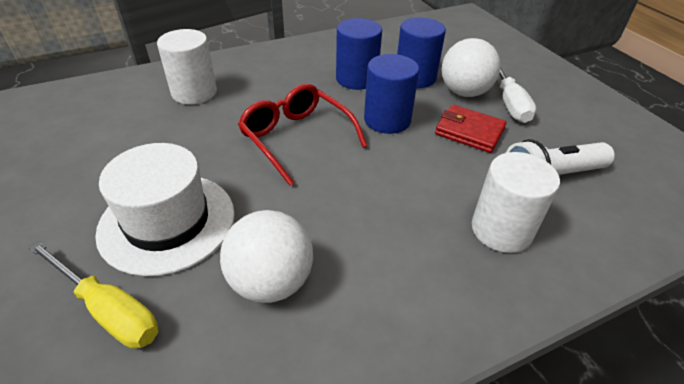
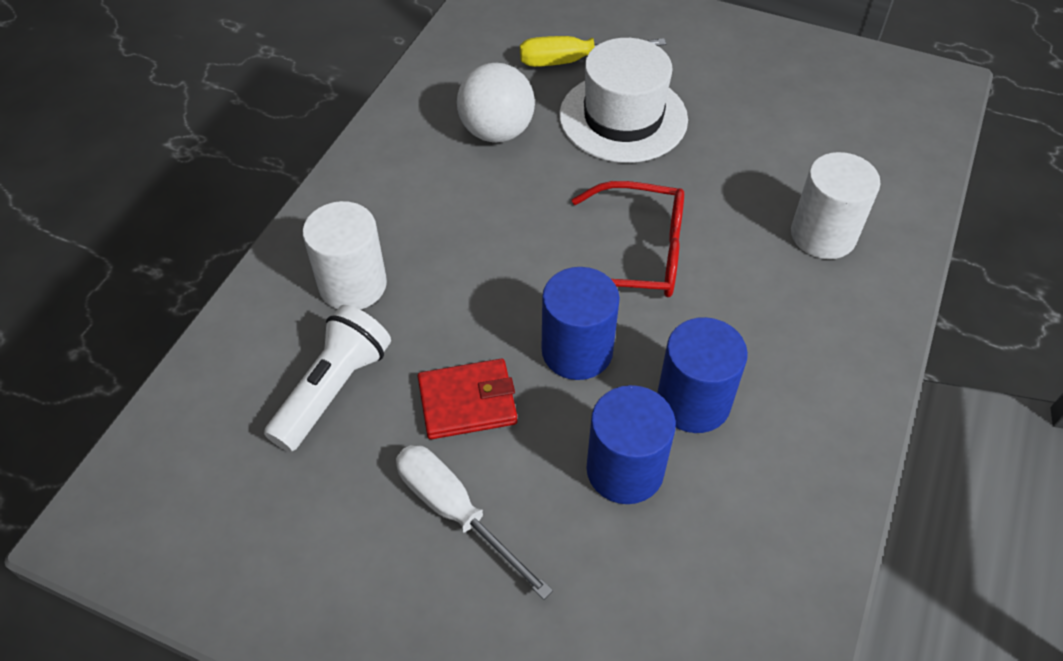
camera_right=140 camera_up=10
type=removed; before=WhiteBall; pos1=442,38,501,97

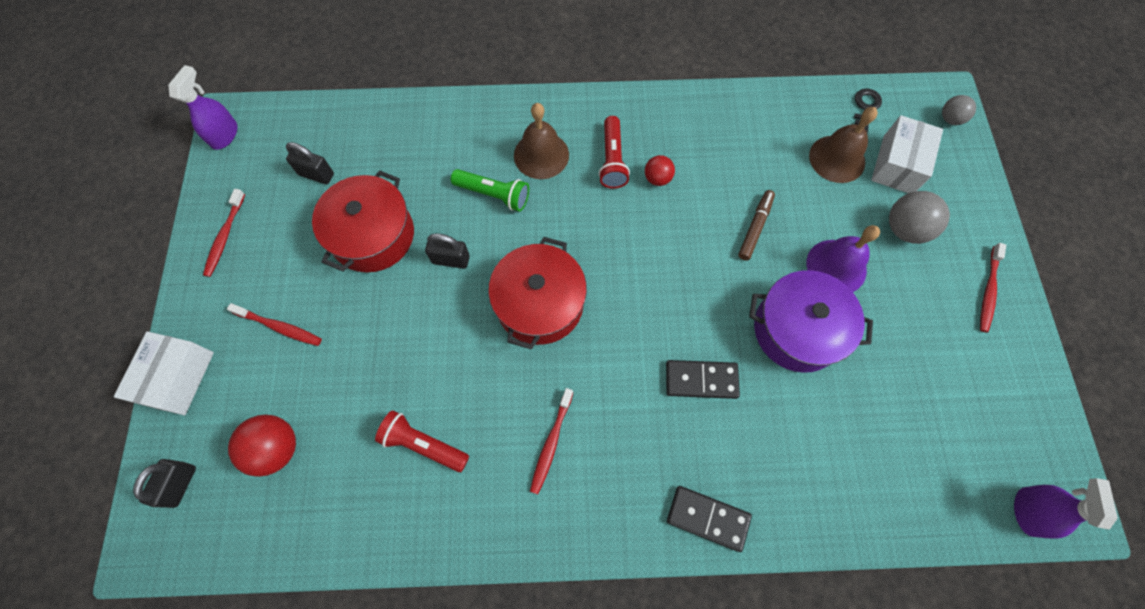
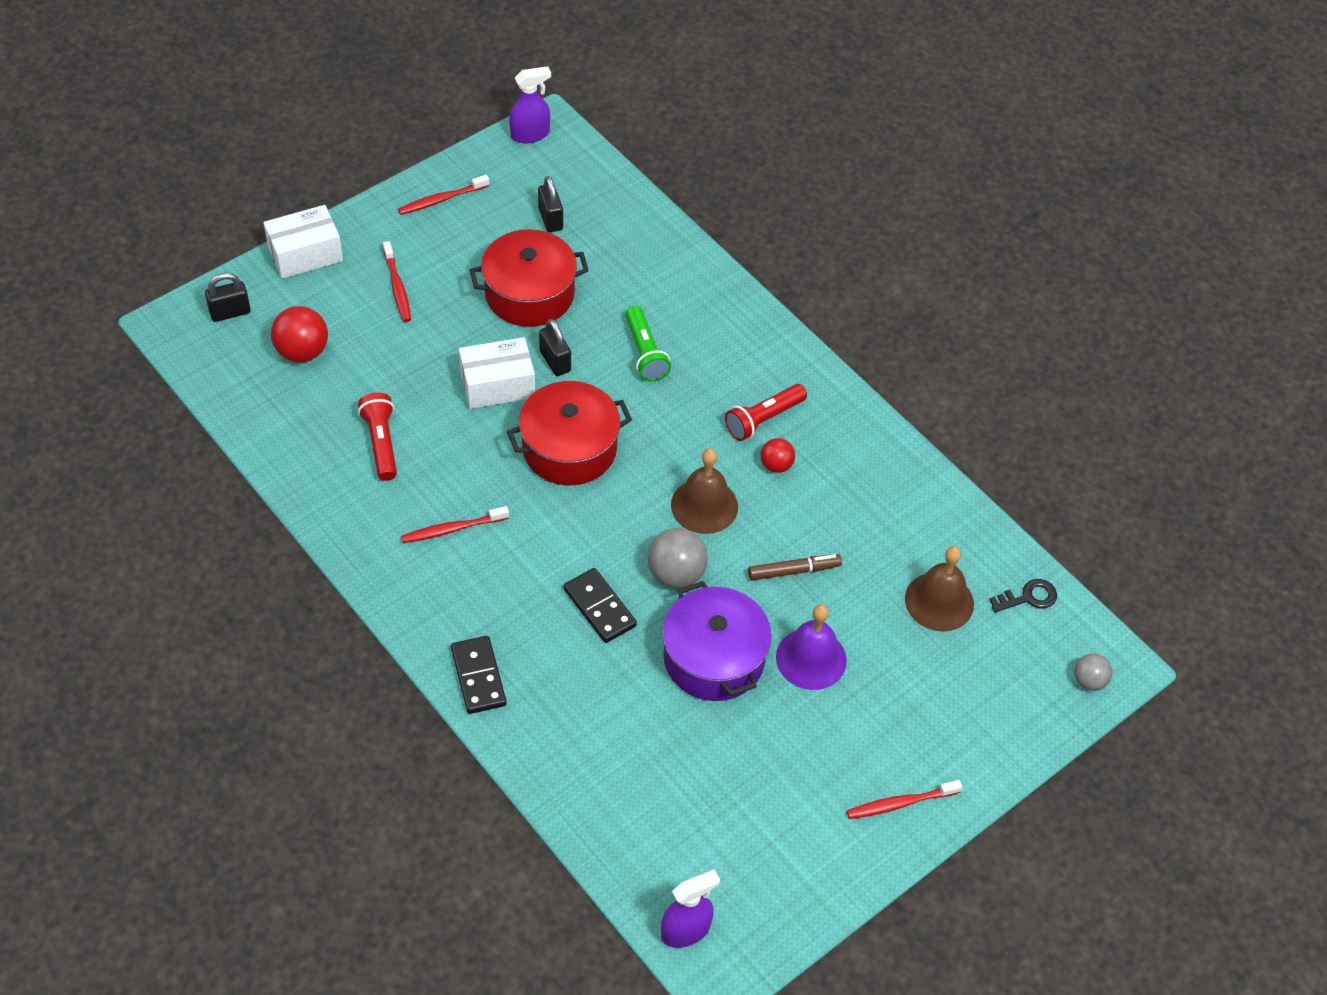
camera_right=50 camera_up=-15
type=moved; before=WhiteBox; pos1=871,115,943,193; pos2=459,337,535,409
type=moved; before=GrayBall; pos1=889,191,950,244; pos2=647,528,708,588
type=moved; before=BrownSchoolBell; pos1=514,103,569,179; pos2=671,449,738,534

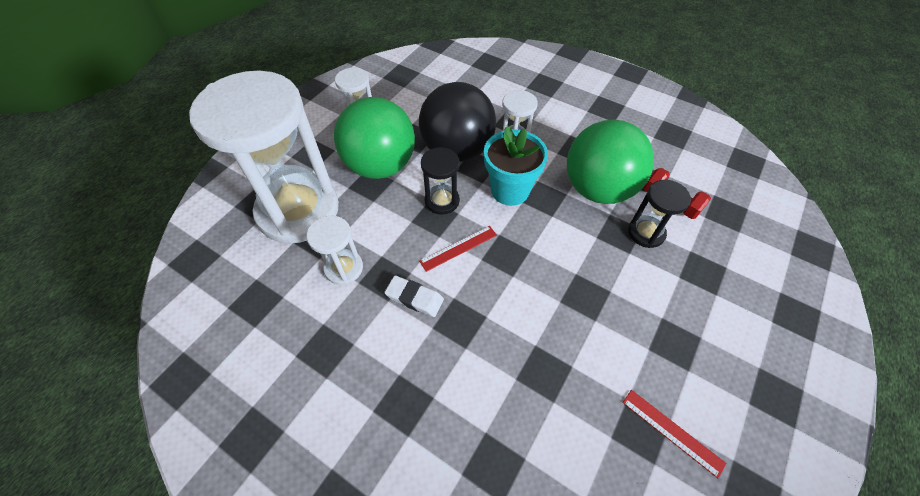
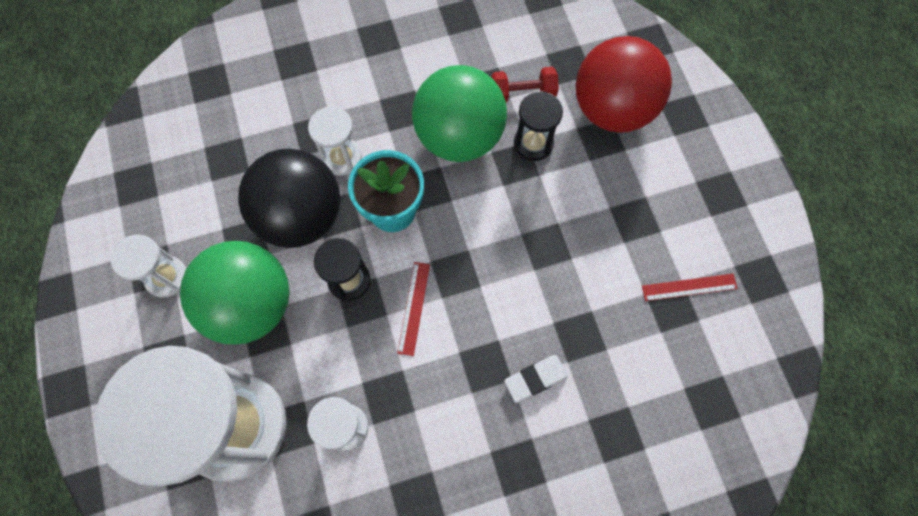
camera_right=-50 camera_up=15
type=moved; before=WhiteEraser; pos1=384,276,444,317; pos2=504,355,568,403
type=added; after=RedBall; pos2=576,36,672,133

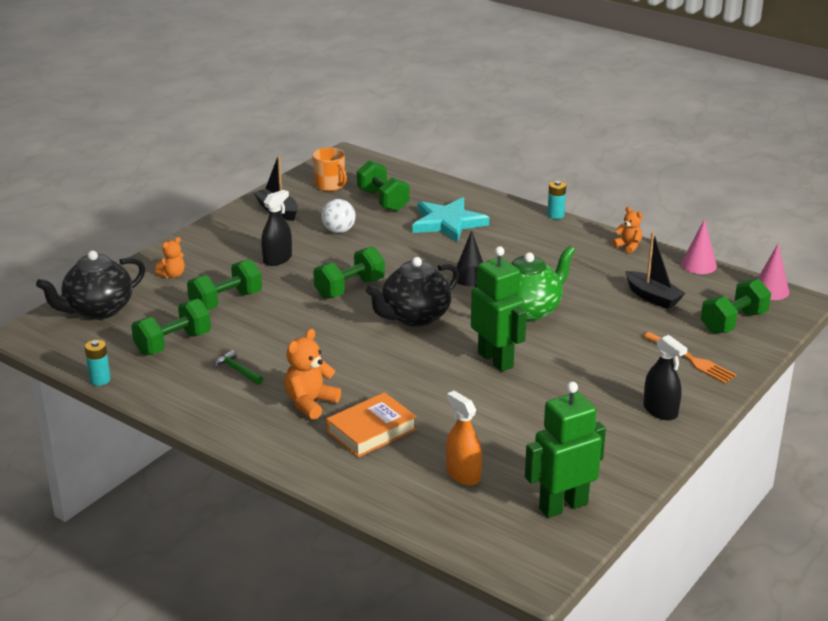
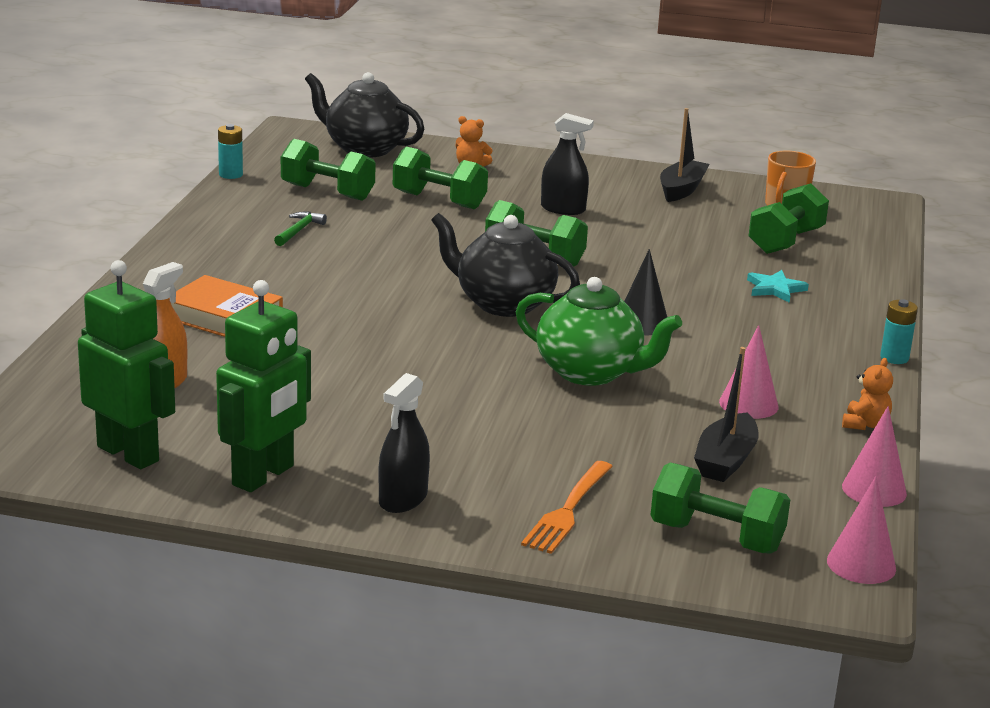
camera_right=65 camera_up=-5
type=moved; before=LeafGreenToyRobot; pos1=471,246,527,372; pos2=216,280,311,492
type=added; after=PinkSolidCone; pos2=719,325,778,419
type=resized; before=TurquoiseStar; pos1=413,197,489,243; pos2=747,270,809,303; scale=0.51
type=removed; before=OrangeTeddy; pos1=285,329,341,420
type=removed; before=WhiteBall; pos1=321,199,355,233

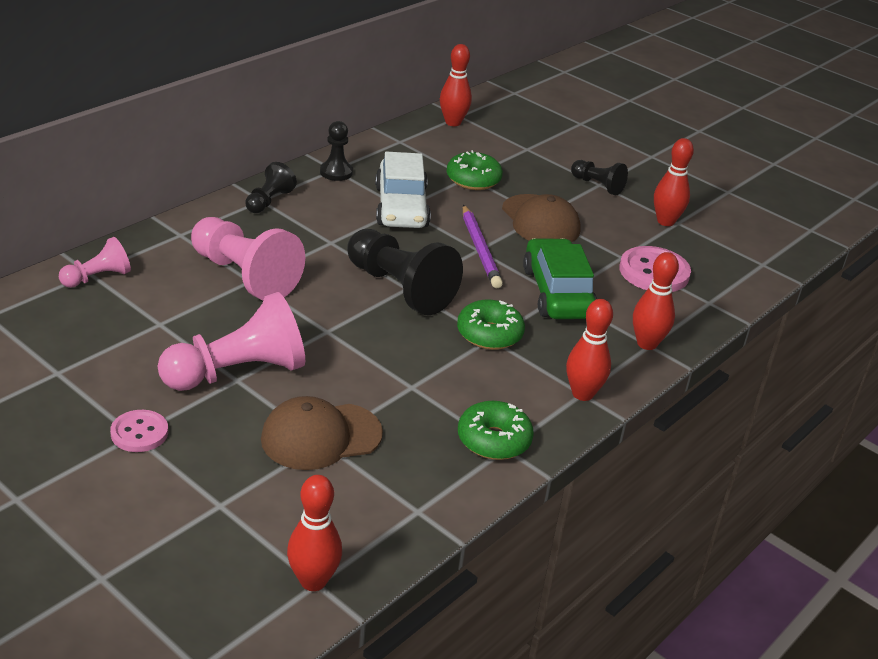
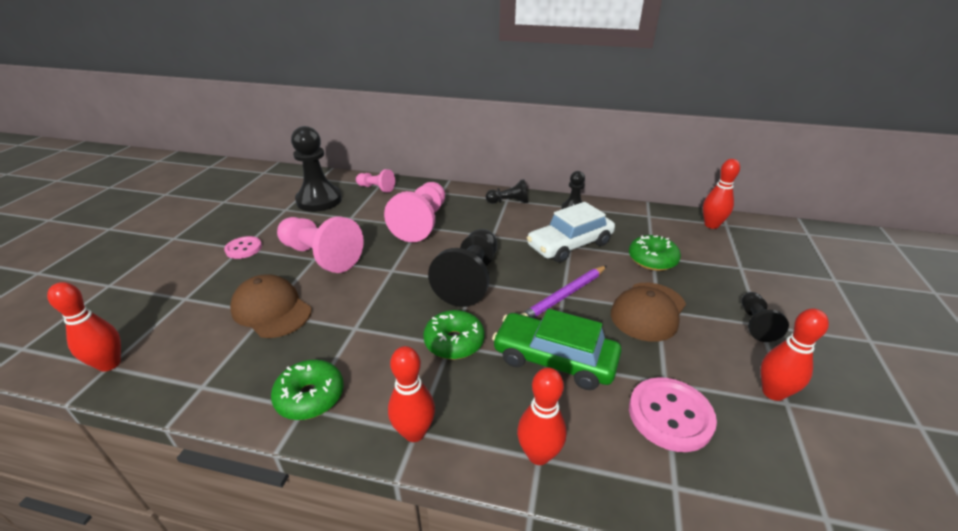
camera_right=65 camera_up=0
type=added; after=JetBlackChessPawn; pos2=291,126,342,212
type=turned; before=LeafGreenAutomobile; pos1=523,238,597,319; pos2=492,309,622,390; turn=-120

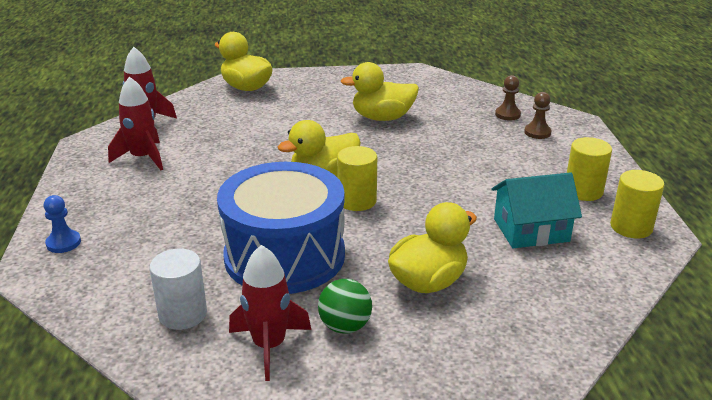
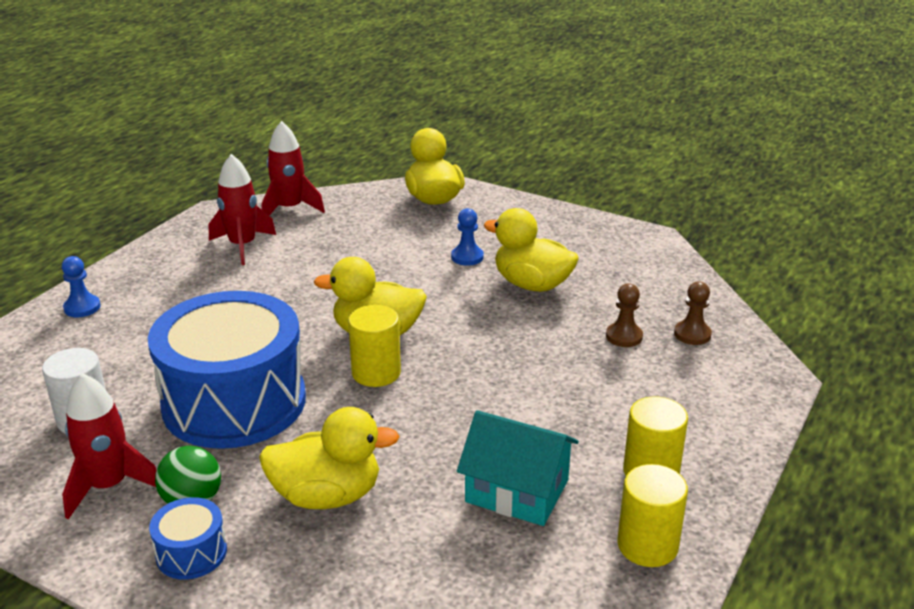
camera_right=35 camera_up=0
type=added; after=CobaltDrum; pos2=149,497,227,580
type=added; after=CobaltChessPawn; pos2=451,208,484,266
type=moved; before=BrownChessPawn; pos1=524,92,552,139; pos2=606,284,643,347

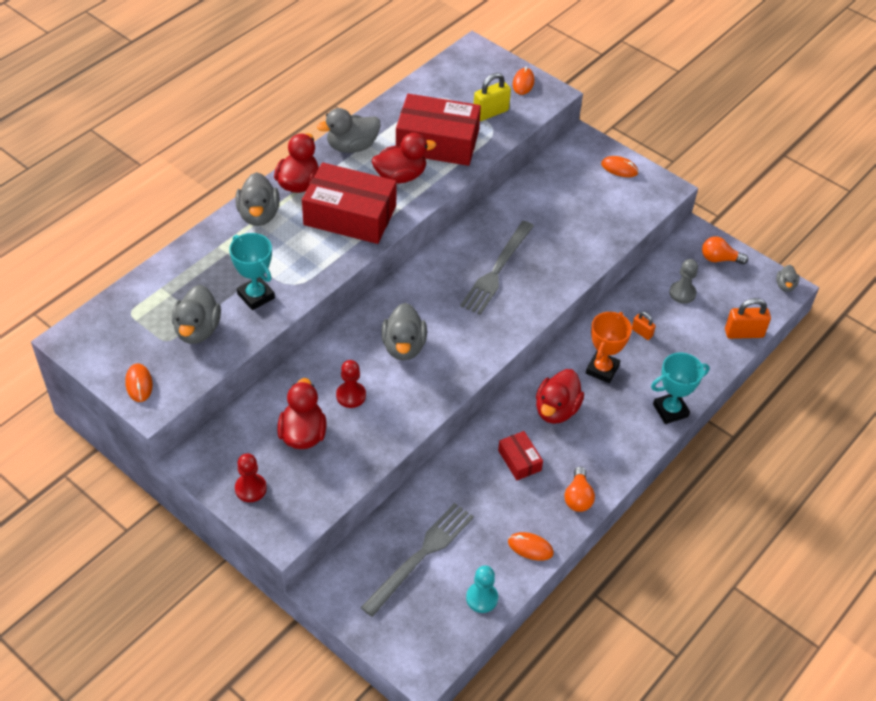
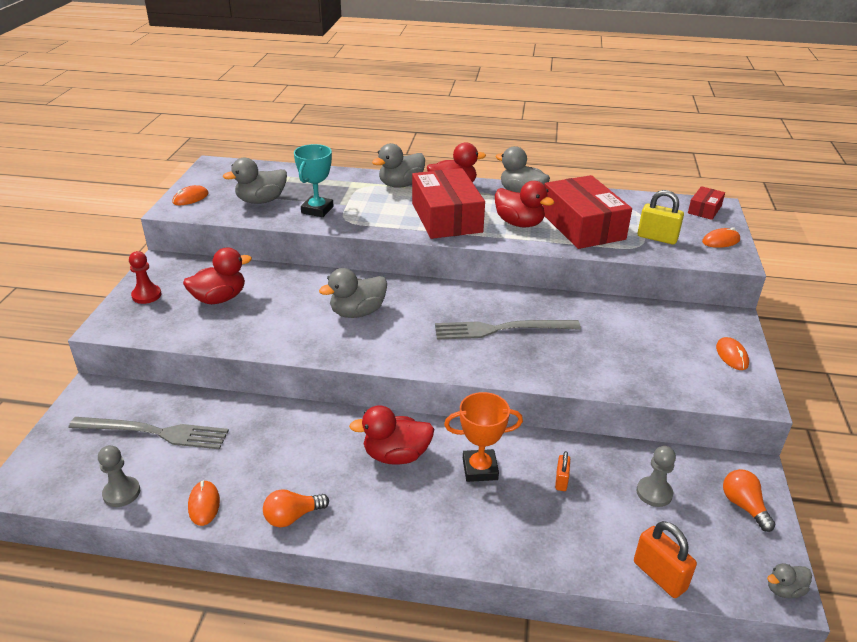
camera_right=60 camera_up=-15
type=recoloured; before=TurquoiseChessPawn; after=GrayChessPawn; pos1=466,565,498,613; pos2=98,445,140,507
type=moved; before=RedBox; pos1=498,431,543,480; pos2=688,186,725,220
type=removed; before=RedChessPawn; pos1=336,360,366,408
type=removed; before=TurquoiseTrophy; pos1=651,353,710,424

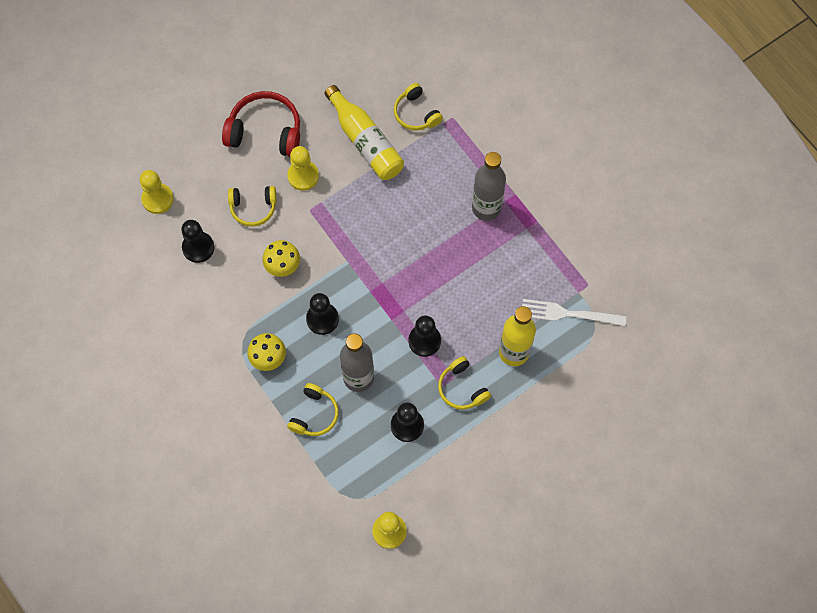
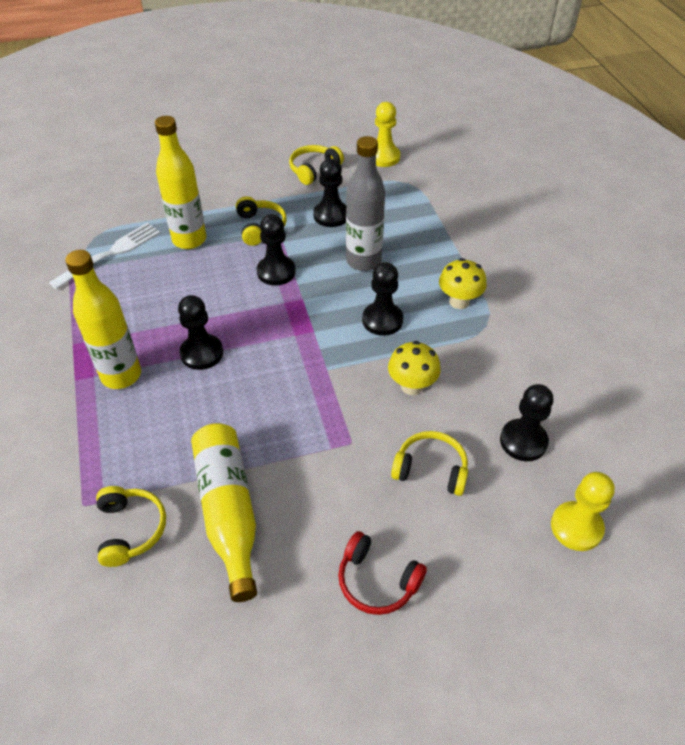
camera_right=-160 camera_up=-20
type=turned; before=WhiteTableFork; pos1=522,299,626,326; pos2=49,222,160,290; turn=-75
type=recoloured; before=GrayBottle; after=BrightYellowBottle; pos1=472,152,506,221; pos2=65,250,141,389
type=added; after=JetBlackChessPawn; pos2=178,295,223,370
type=moved; before=BrightYellowOverEarHeadphones; pos1=287,383,339,436; pos2=289,145,344,185
type=resized; before=RedOverEarHeadphones; pos1=222,91,300,157; pos2=338,531,427,615; scale=0.63
type=removed; before=BrightYellowChessPawn; pos1=287,146,319,191

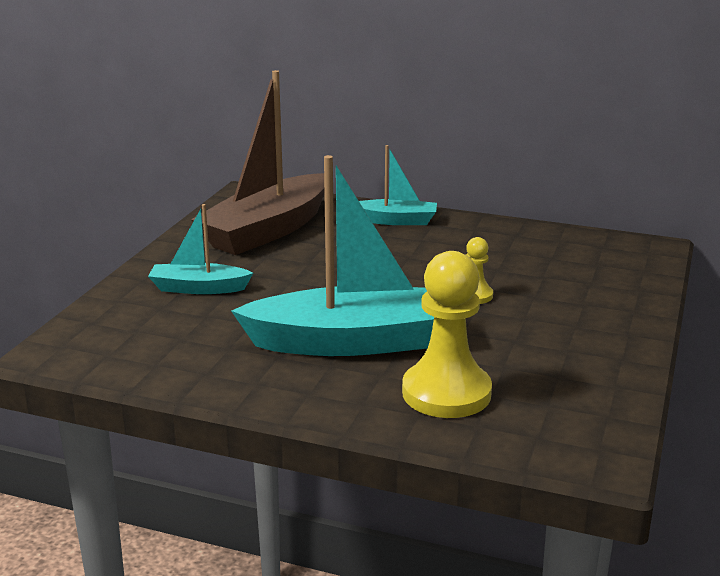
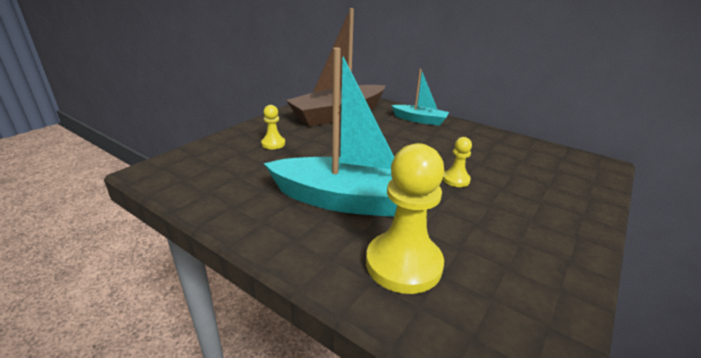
camera_right=15 camera_up=5
type=replaced; before=TurquoiseSailboat; after=BrightYellowChessPawn; pos1=148,204,253,294; pos2=261,105,285,149

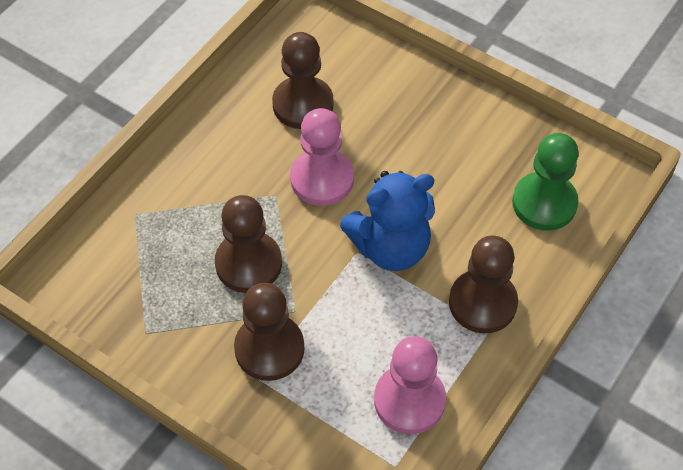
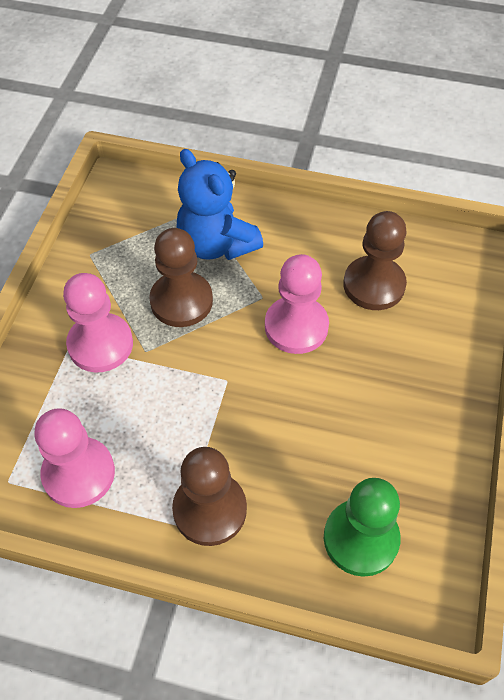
camera_right=70 camera_up=0
type=recoloured; before=BrownChessPawn; after=PinkChessPawn; pos1=234,283,304,381; pos2=63,273,133,372
type=moved; before=CobaltTeddy; pos1=340,171,435,271; pos2=176,149,263,260

